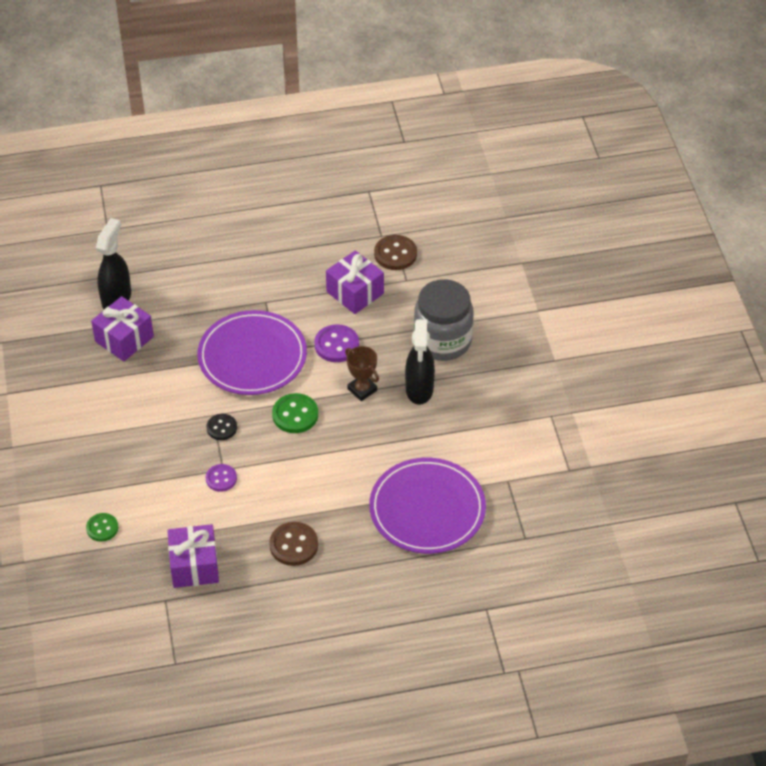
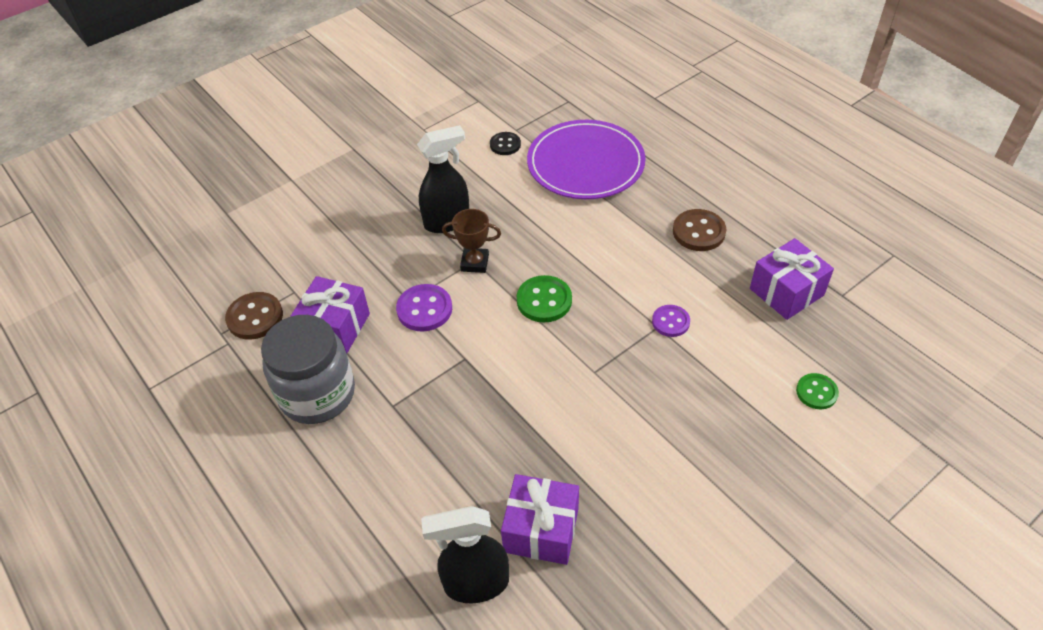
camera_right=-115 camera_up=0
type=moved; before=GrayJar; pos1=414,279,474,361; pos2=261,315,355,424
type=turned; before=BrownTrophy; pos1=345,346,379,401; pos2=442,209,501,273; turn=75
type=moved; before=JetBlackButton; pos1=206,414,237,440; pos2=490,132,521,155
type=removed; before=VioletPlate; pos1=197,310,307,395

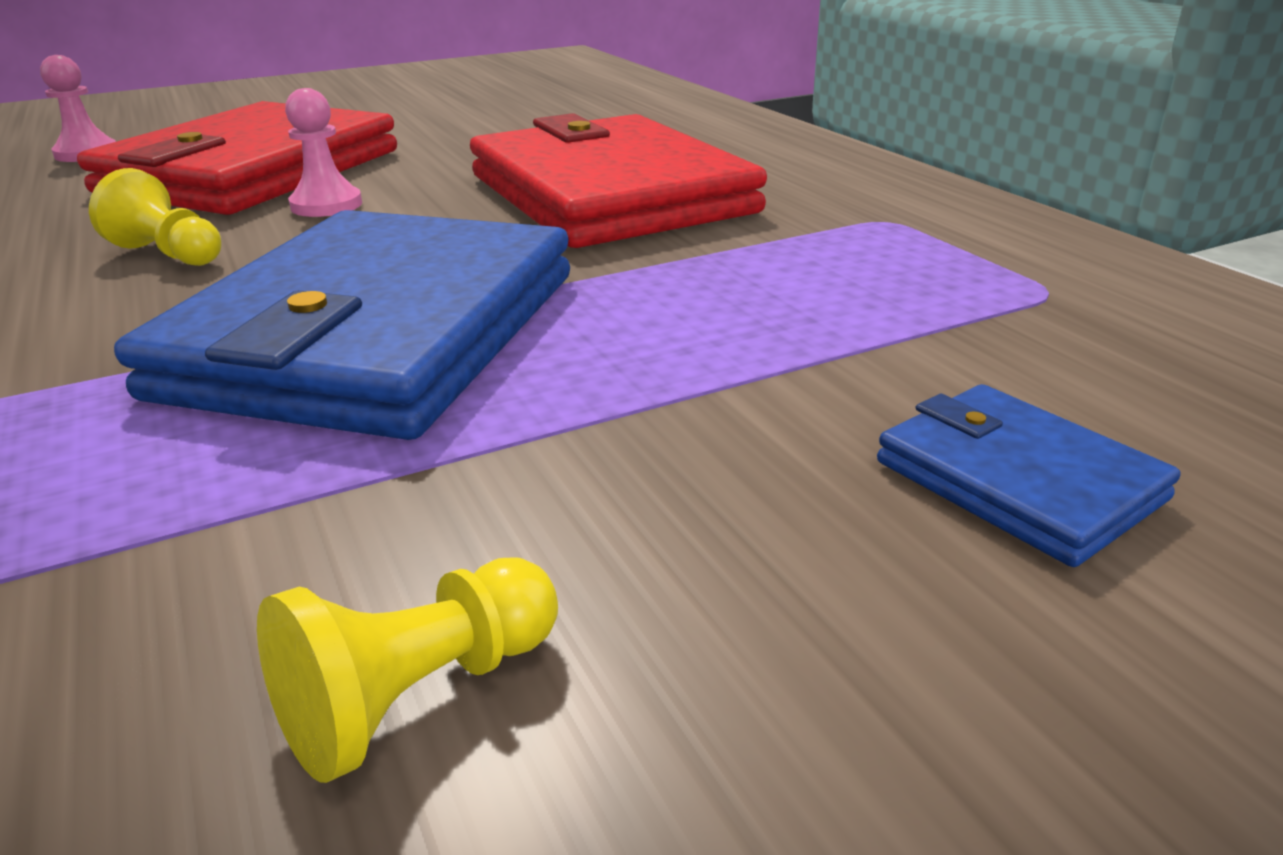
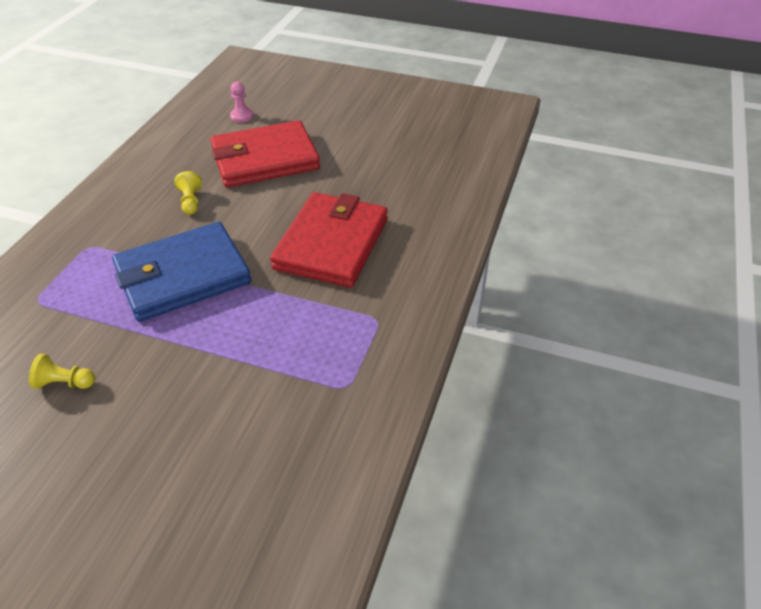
camera_right=45 camera_up=15
type=removed; before=PinkChessPawn; pos1=285,88,362,217
type=removed; before=CobaltWallet; pos1=877,384,1180,567

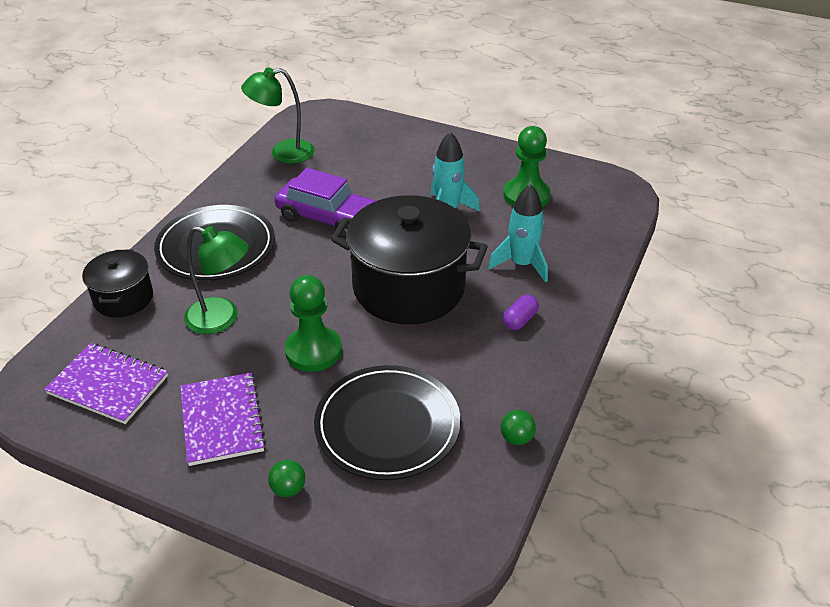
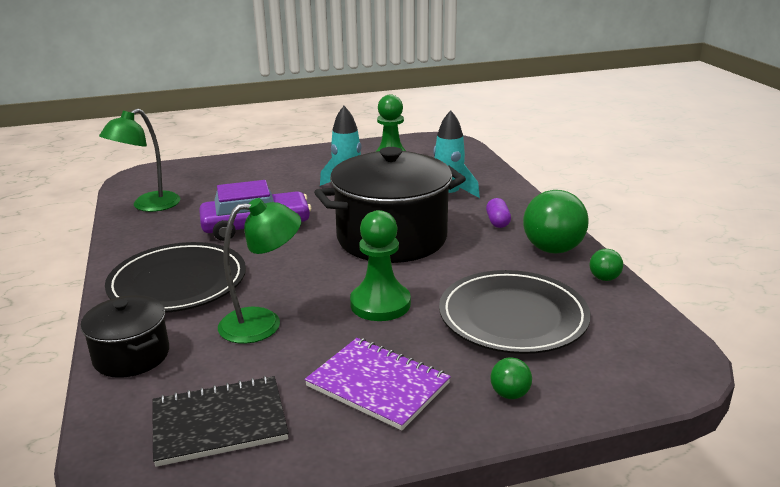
camera_right=-40 camera_up=-15
type=recoloured; before=VioletExerciseBook; after=JetBlackExerciseBook; pos1=44,343,168,424; pos2=152,376,289,467
type=added; after=LeafGreenBall; pos2=523,190,589,254

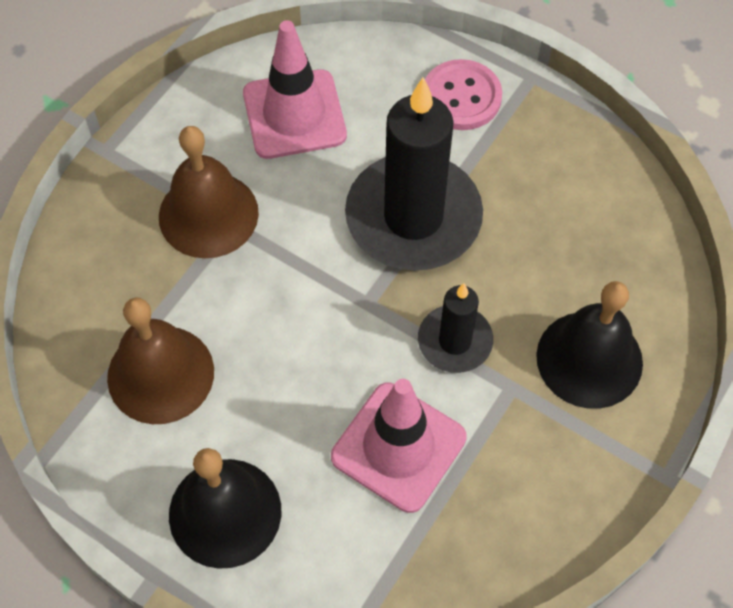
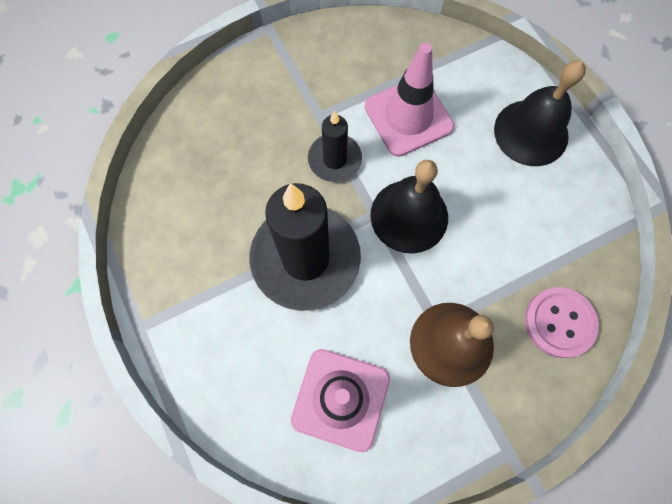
camera_right=-150 camera_up=10
type=moved; before=JetBlackSchoolBell; pos1=536,281,643,409; pos2=370,160,448,254
type=moved; before=PinkButton; pos1=425,59,502,130; pos2=525,287,599,358
type=removed; before=BrownSchoolBell; pos1=107,298,214,424

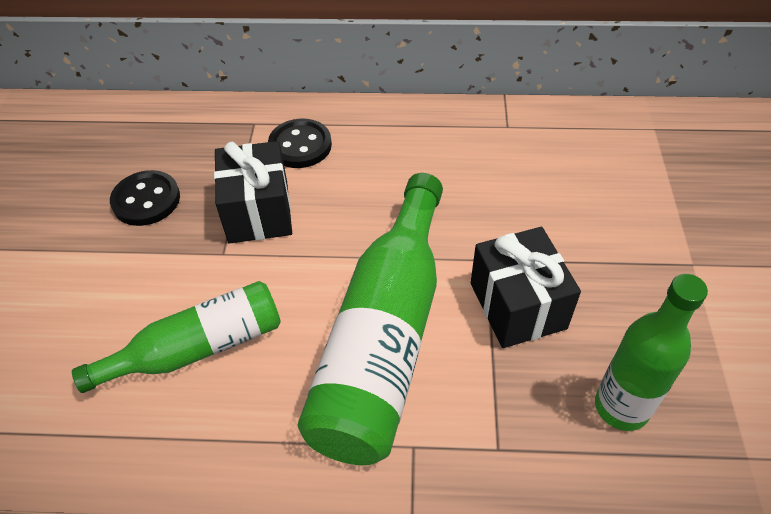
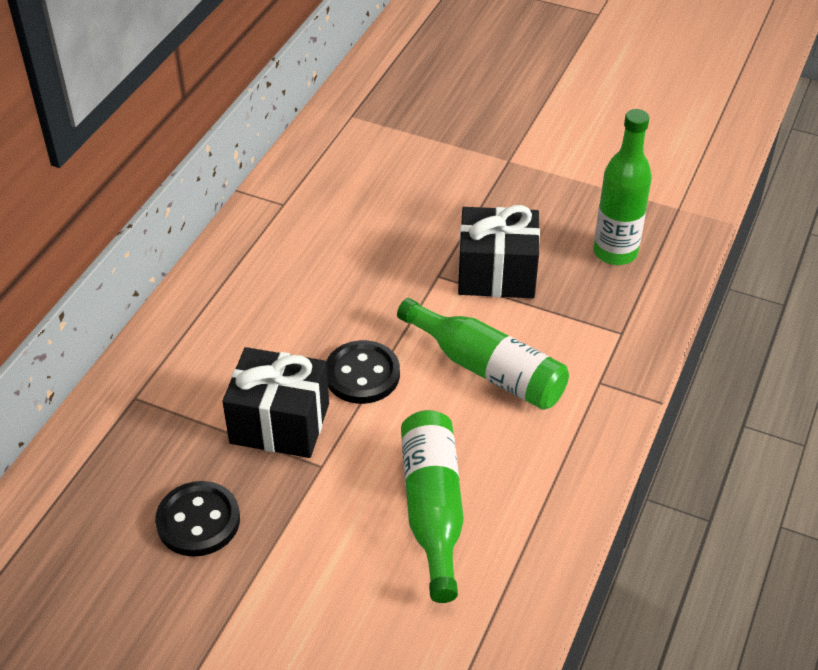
camera_right=-70 camera_up=-5
type=moved; before=JetBlackButton; pos1=268,119,332,168; pos2=326,340,400,404
type=resized; before=LeafGreenBottle; pos1=298,173,443,465; pos2=397,298,569,410; scale=0.62

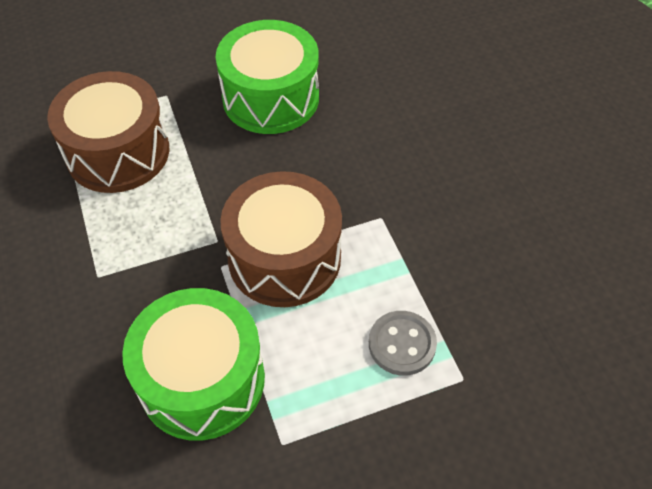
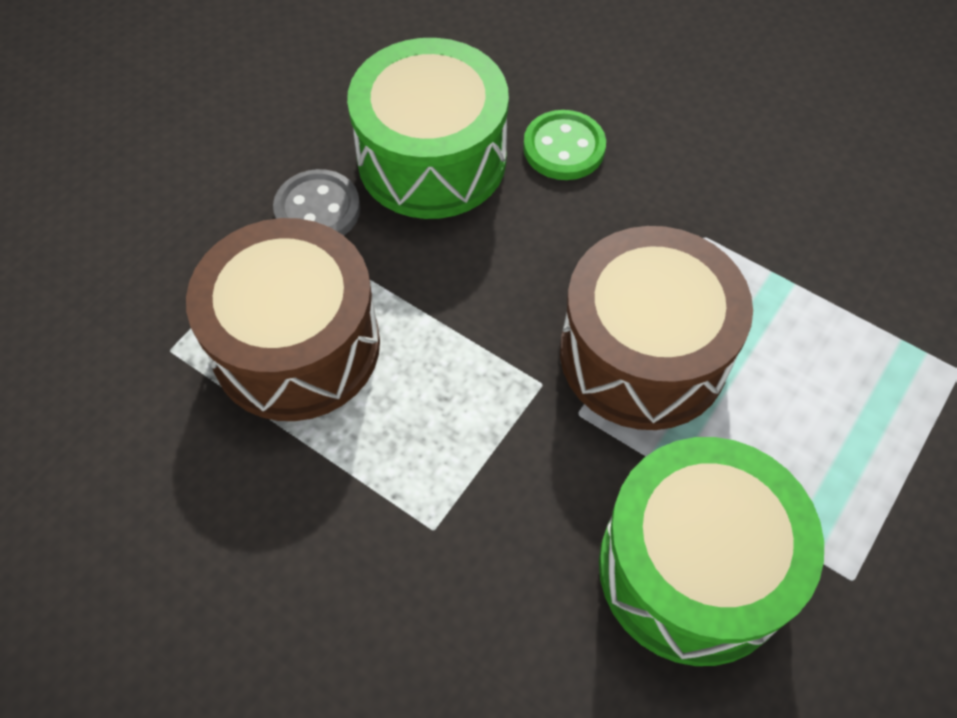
camera_right=-35 camera_up=5
type=moved; before=GrayButton; pos1=369,311,437,376; pos2=273,169,360,235
type=added; after=LeafGreenButton; pos2=523,110,606,180

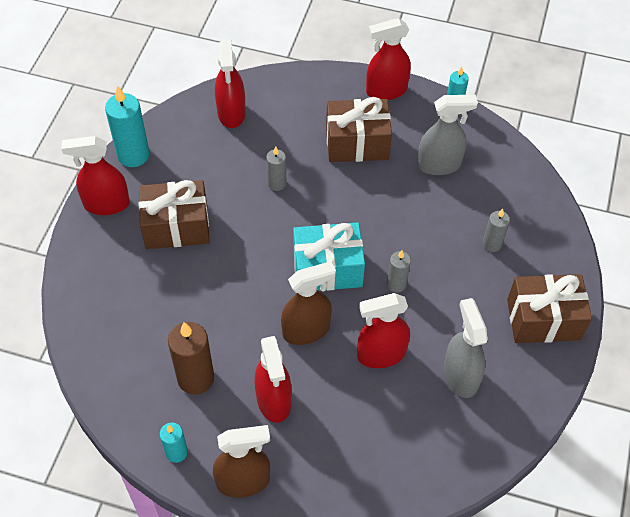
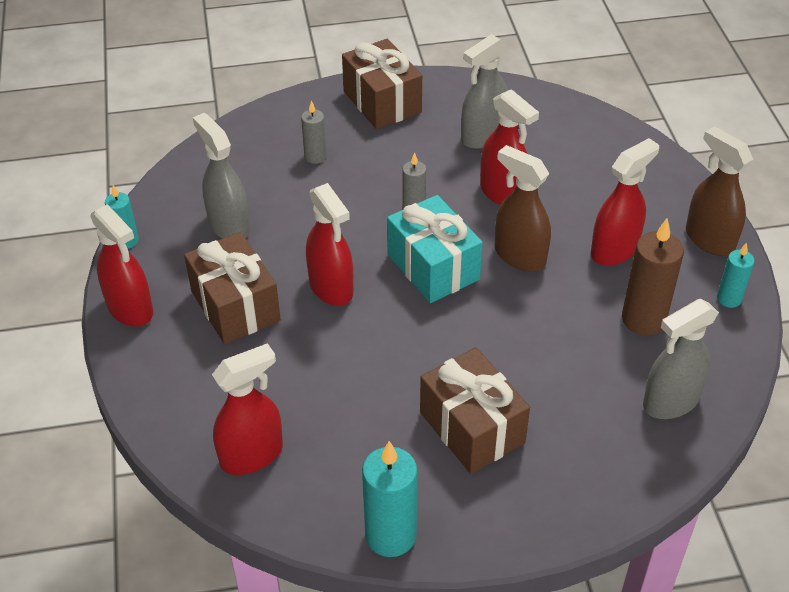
camera_right=-115 camera_up=-10
type=moved; before=RedSprayer; pos1=61,136,130,215; pos2=306,183,353,306
type=added; after=GraySprayer; pos2=643,299,719,419
type=removed; before=GrayWaxCandle; pos1=266,146,286,191

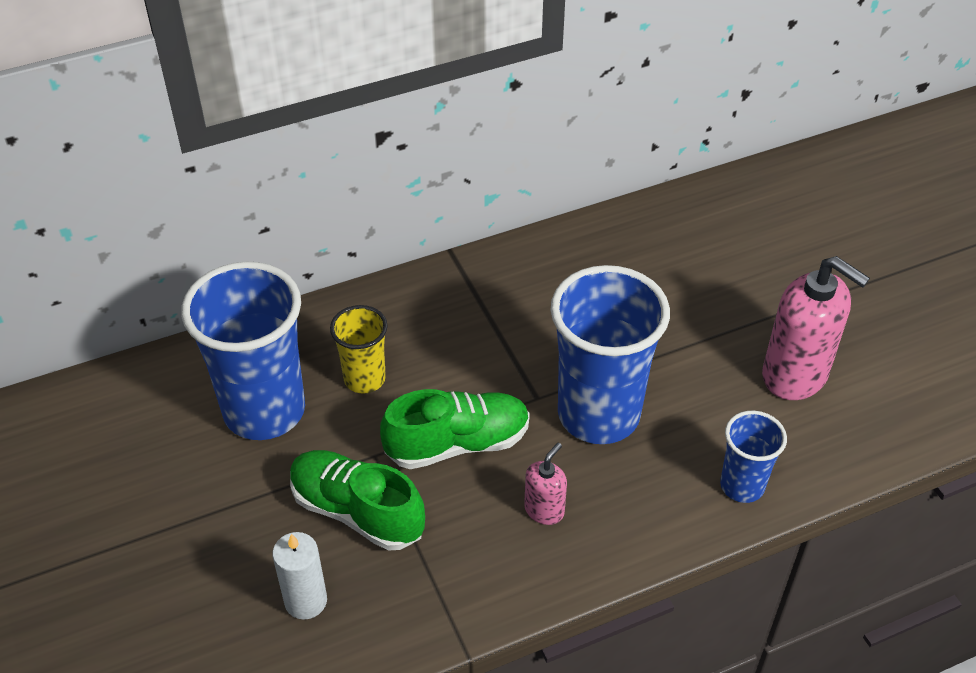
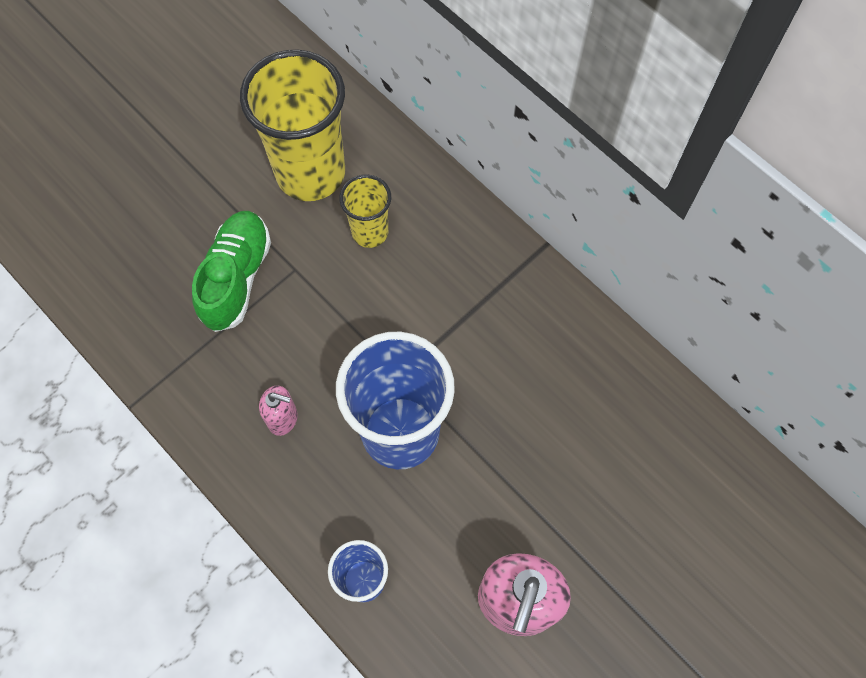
camera_right=70 camera_up=20
type=recoloured; before=CobaltBeaker; after=BrightYellowBeaker; pos1=181,261,305,440; pos2=240,49,345,201
type=removed; before=WhiteWaxCandle; pos1=273,532,327,620
type=removed; before=LeafGreenLaceUpShoe; pos1=380,389,530,469

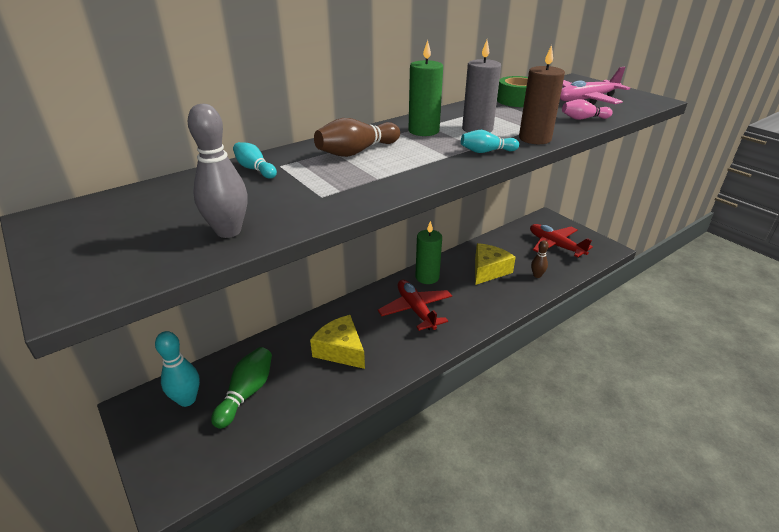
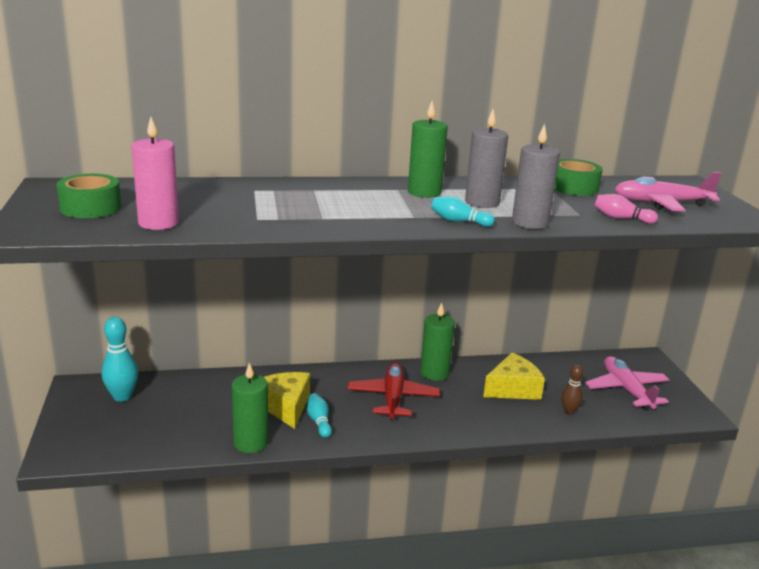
camera_right=25 camera_up=-10
type=added; after=LeafGreenTape; pos2=56,174,121,218
type=replaced; before=GraySkittle; after=PinkWaxCandle; pos1=188,104,248,238; pos2=131,117,179,230
type=added; after=LeafGreenWaxCandle; pos2=232,363,268,453
type=moved; before=TurquoiseSkittle; pos1=233,142,277,179; pos2=307,393,332,438
type=recoloured; before=BrownWaxCandle; after=GrayWaxCandle; pos1=519,45,565,144; pos2=512,123,560,229
type=recoloured; before=RedToyPlane; after=PinkToyPlane; pos1=530,224,593,258; pos2=585,356,669,410
type=removed; before=LeafGreenSkittle; pos1=211,347,272,429
type=removed; before=BrownSkittle; pos1=314,118,400,157

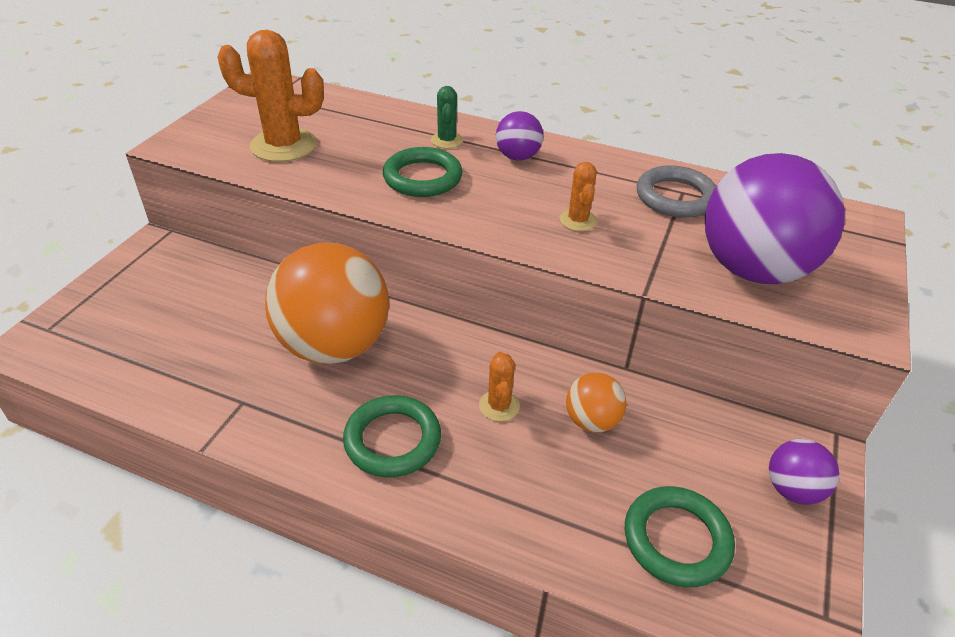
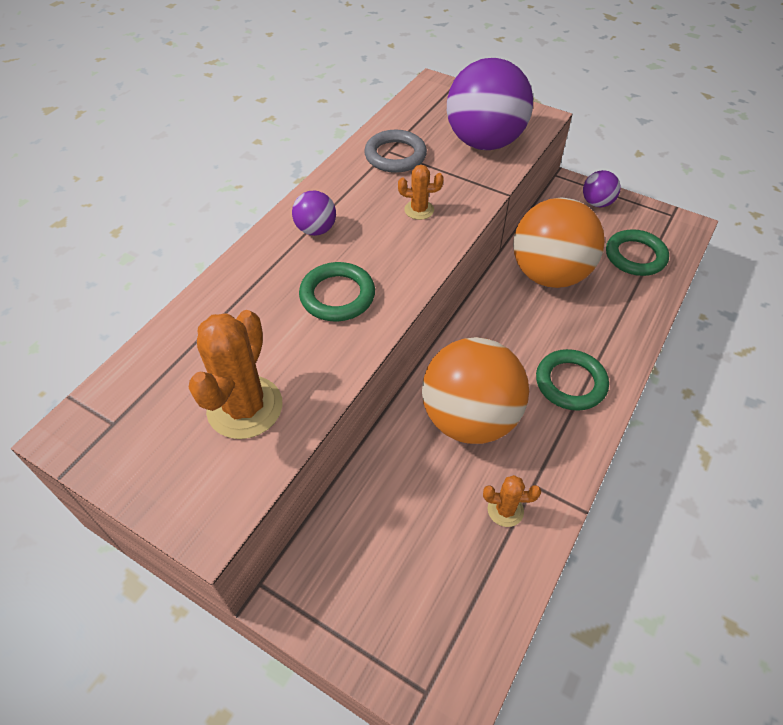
camera_right=-80 camera_up=10
type=moved; before=OrangePricklyPlant; pos1=479,352,520,422; pos2=483,475,541,527
type=resized; before=OrangeBall; pos1=566,372,626,432; pos2=513,198,605,288; scale=2.17
type=removed; before=LeafGreenPricklyPlant; pos1=431,86,463,149

